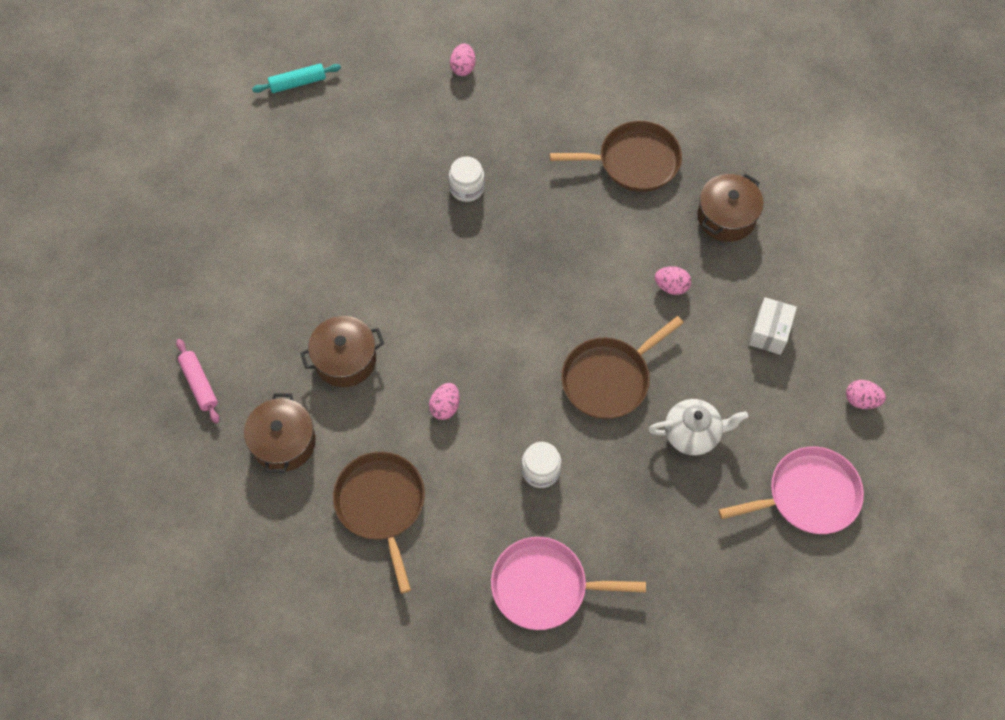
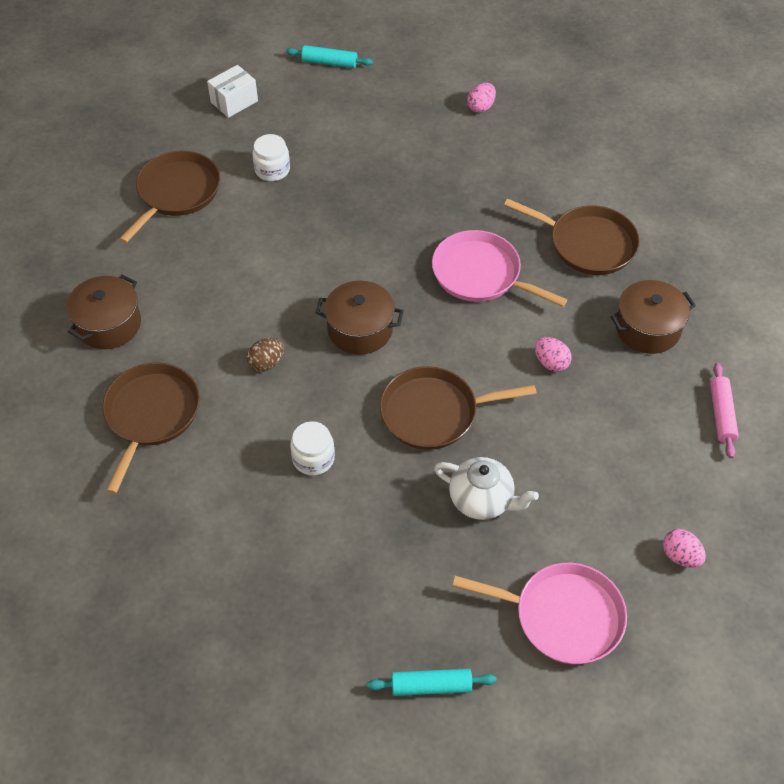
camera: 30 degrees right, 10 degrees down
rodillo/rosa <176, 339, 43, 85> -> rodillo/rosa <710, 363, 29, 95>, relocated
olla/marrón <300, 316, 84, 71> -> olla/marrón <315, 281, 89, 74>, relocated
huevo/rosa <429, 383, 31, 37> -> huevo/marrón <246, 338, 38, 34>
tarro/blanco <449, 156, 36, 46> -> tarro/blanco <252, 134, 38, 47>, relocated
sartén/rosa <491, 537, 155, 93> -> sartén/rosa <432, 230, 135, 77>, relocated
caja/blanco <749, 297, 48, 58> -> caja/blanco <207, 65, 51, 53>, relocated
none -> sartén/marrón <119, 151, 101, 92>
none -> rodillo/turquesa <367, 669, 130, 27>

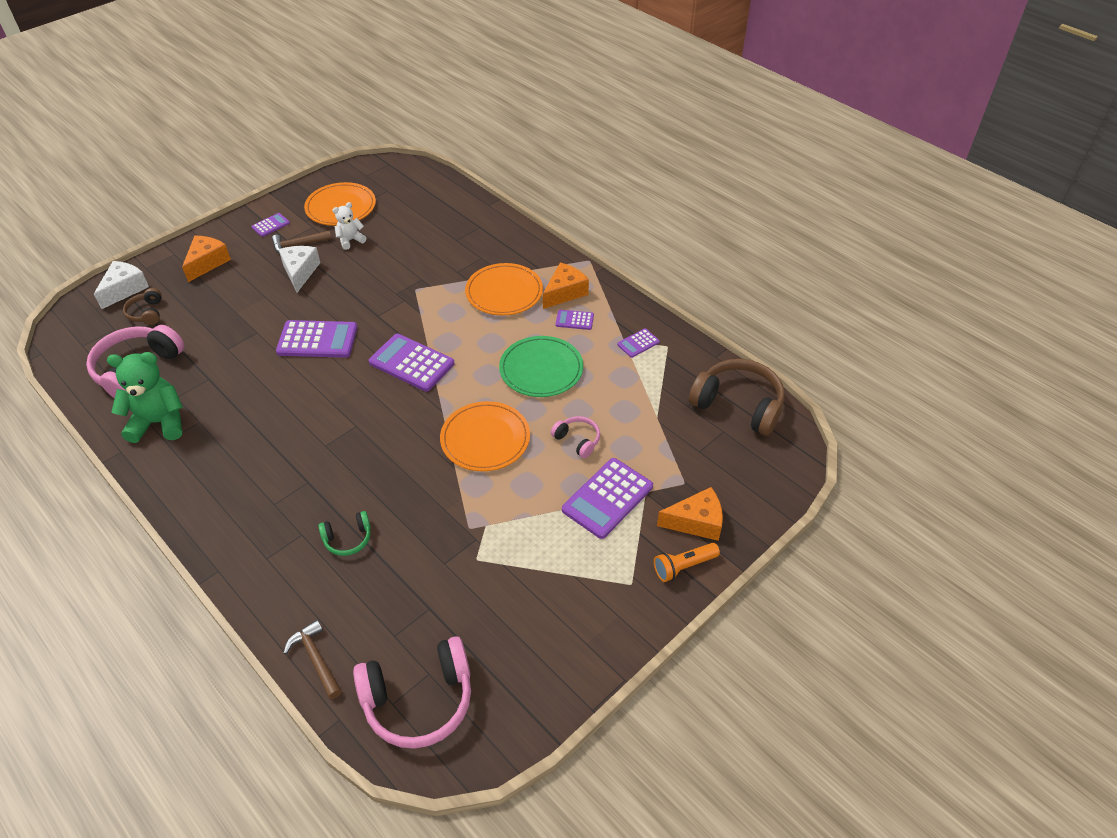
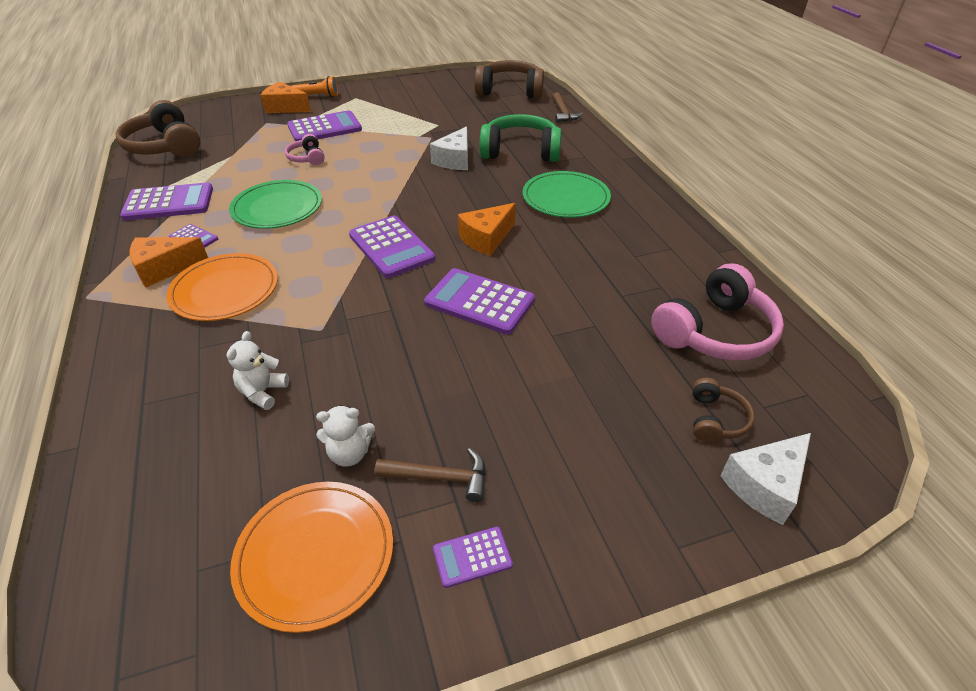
camera: 155 degrees left, 5 degrees down
osito/verde <107, 352, 76, 91> -> none
queso/naranja <182, 236, 49, 46> -> queso/naranja <458, 203, 58, 53>, relocated
queso/blanco <279, 246, 41, 47> -> queso/blanco <430, 126, 38, 44>, relocated
auriculares/verde <318, 511, 53, 45> -> auriculares/verde <479, 114, 83, 48>, x1.99
auriculares/rosa <353, 636, 118, 113> -> auriculares/marrón <474, 60, 70, 39>
plato/naranja <440, 401, 90, 70> -> none
calculadora/morado <617, 328, 43, 30> -> calculadora/morado <120, 183, 93, 37>, x1.97
none -> osito/blanco <227, 331, 62, 79>
none -> plato/verde <523, 171, 88, 47>

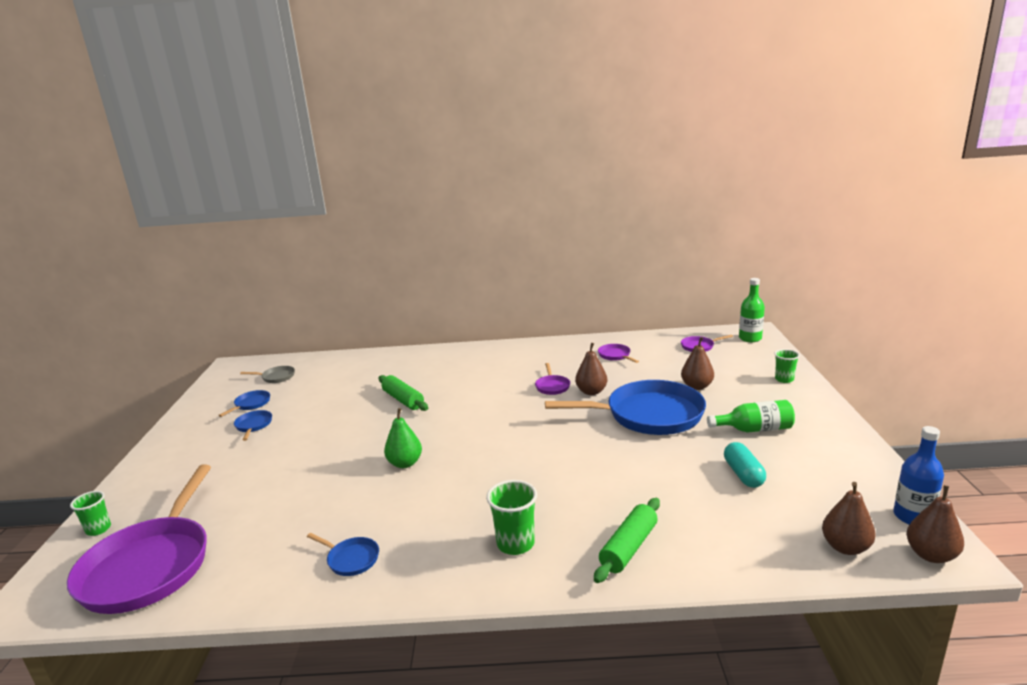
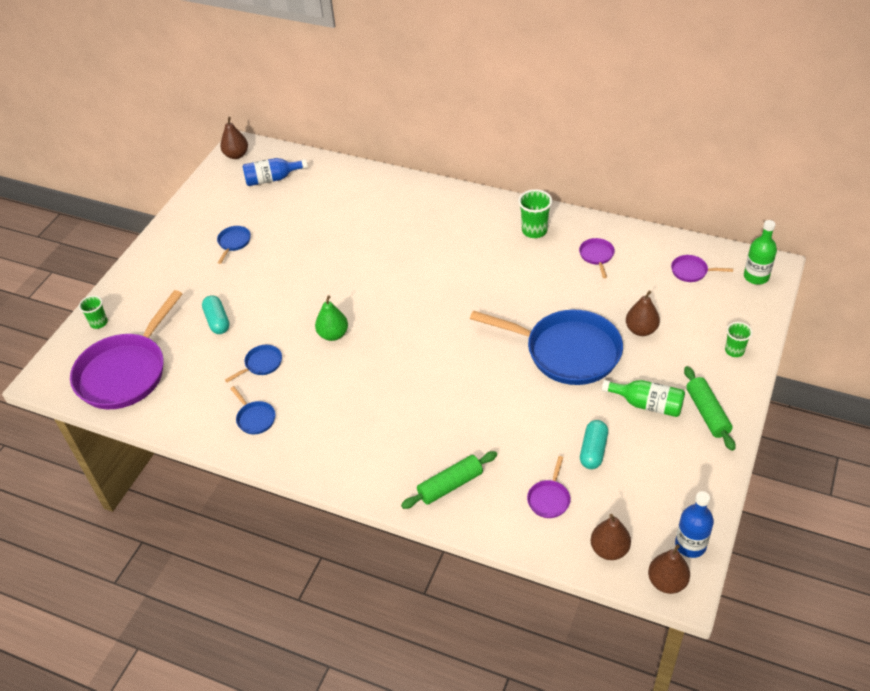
camera: 25 degrees right, 25 degrees up
sartén/azul <218, 390, 52, 27> -> sartén/azul <225, 345, 57, 38>, relocated
sartén/gris <240, 366, 55, 17> -> botella/azul <243, 158, 65, 28>
rodillo/verde <379, 375, 49, 36> -> rodillo/verde <684, 366, 51, 85>, relocated
vaso/verde <486, 480, 51, 75> -> vaso/verde <518, 189, 34, 49>, relocated
sartén/morado <535, 363, 35, 32> -> sartén/morado <527, 456, 44, 62>, relocated
pera/marrón <575, 343, 32, 52> -> pera/marrón <220, 117, 28, 42>, relocated
none -> cápsula/turquesa <202, 295, 28, 39>

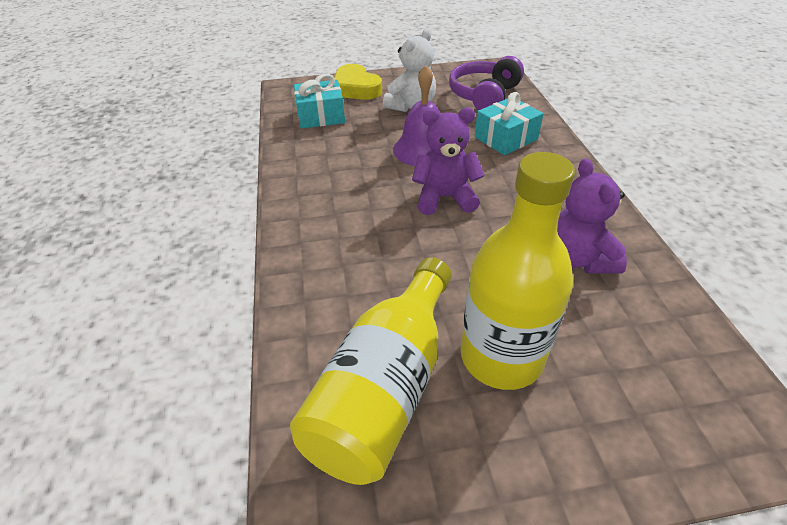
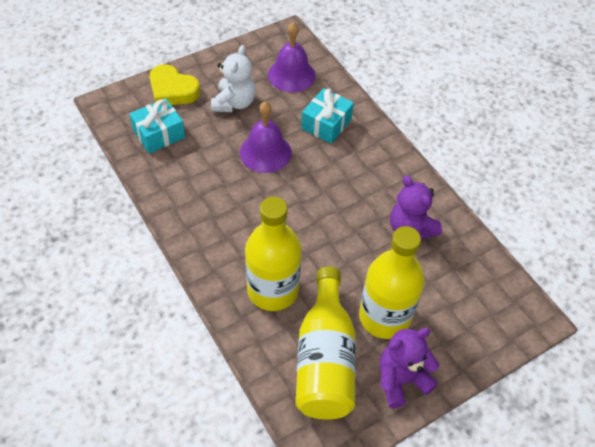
camera: 25 degrees left, 10 degrees up
osito/morado <412, 108, 73, 107> -> osito/morado <380, 328, 59, 80>, relocated
auriculares/morado <449, 56, 75, 54> -> campana/morado <268, 22, 48, 70>
none -> botella/amarillo <245, 197, 57, 114>

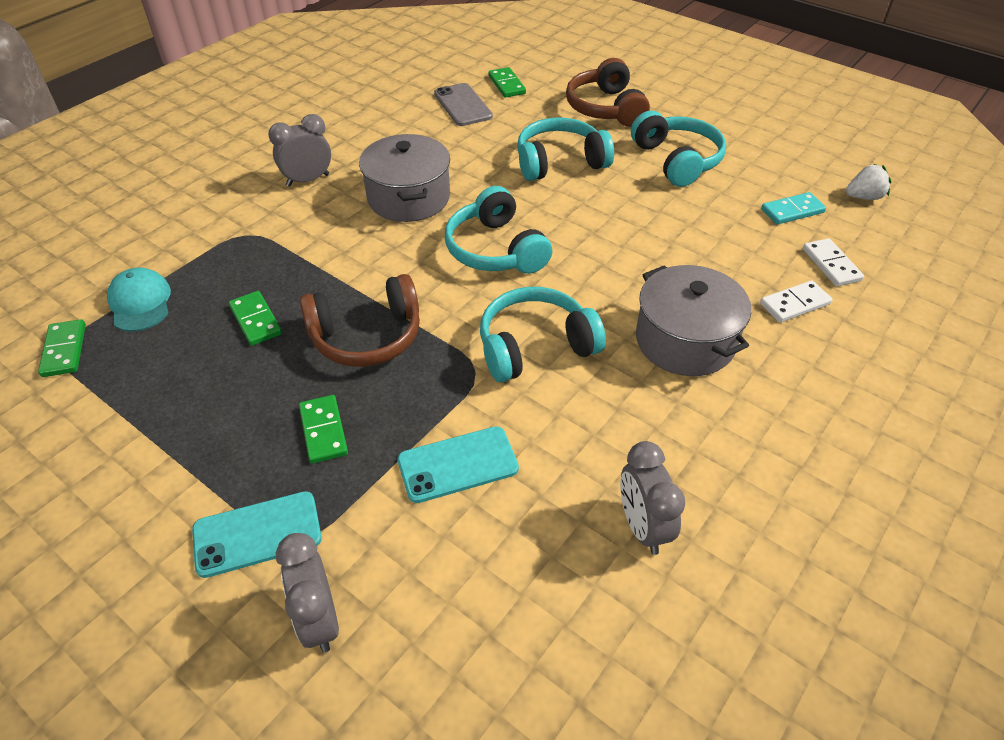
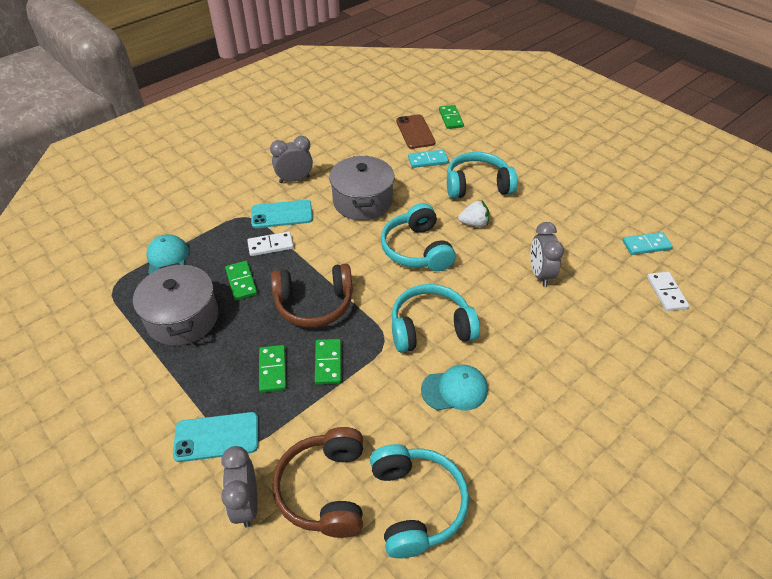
camera: 10 degrees right, 0 degrees up
ficha de dominó/verde <38, 319, 48, 58> -> ficha de dominó/verde <315, 339, 26, 46>, relocated
móvil/turquesa <397, 426, 122, 77> -> móvil/turquesa <251, 200, 62, 28>, relocated
móvil/gris <434, 83, 59, 43> -> móvil/marrón <396, 114, 40, 35>
auriculares/marrón <566, 58, 84, 69> -> auriculares/marrón <272, 427, 91, 111>, relocated
despertador/gris <620, 441, 65, 114> -> despertador/gris <531, 222, 33, 65>, relocated
auriculares/turquesa <631, 111, 95, 76> -> auriculares/turquesa <370, 444, 99, 115>, relocated
olla/gris <636, 265, 115, 111> -> olla/gris <133, 263, 85, 83>, relocated
ficha de dominó/blanco <760, 280, 72, 43> -> ficha de dominó/blanco <247, 231, 47, 25>, relocated
fresa/blanco <846, 164, 45, 36> -> fresa/blanco <458, 201, 31, 26>, relocated
none -> ficha de dominó/turquesa <408, 150, 41, 18>
none -> gorra/turquesa <421, 365, 67, 45>

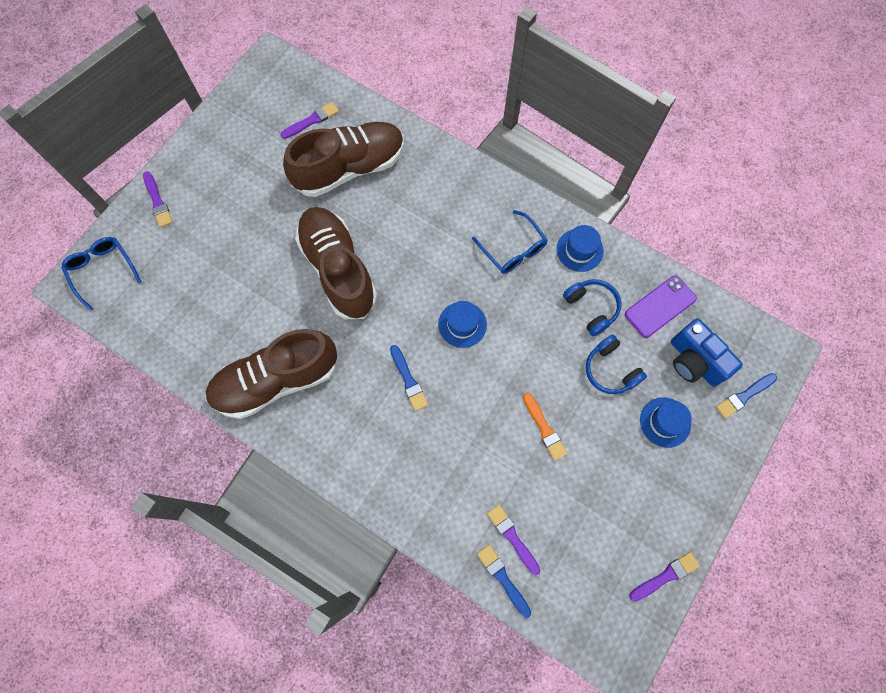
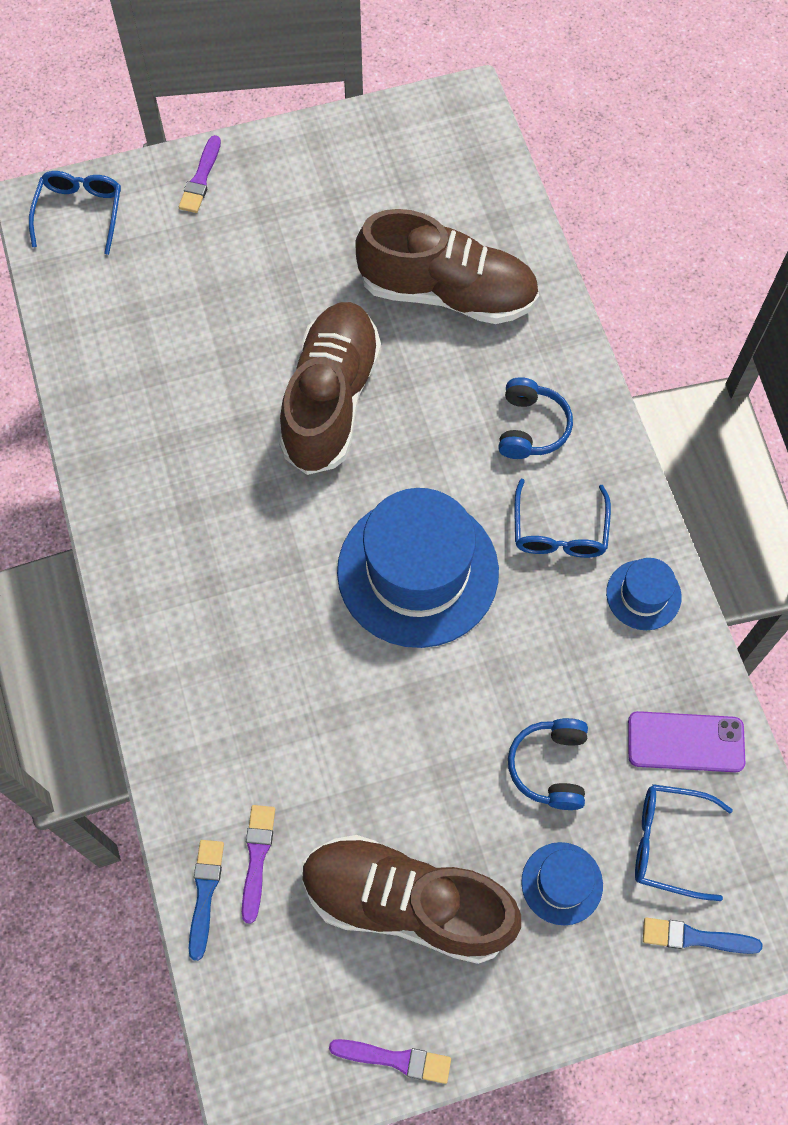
camera: 40 degrees right, 5 degrees down
zapato/marrón <205, 329, 132, 90> -> zapato/marrón <302, 835, 219, 129>, relocated
pincel/morado <281, 102, 58, 37> -> none
pincel/azul <390, 345, 38, 66> -> none
sombrero/azul <438, 301, 49, 47> -> sombrero/azul <337, 488, 162, 160>, x2.17
pincel/naranja <523, 392, 44, 69> -> none
auriculares/azul <563, 279, 58, 57> -> auriculares/azul <498, 377, 75, 82>, relocated
cámara/azul <671, 319, 72, 67> -> gafas/azul <635, 784, 98, 117>

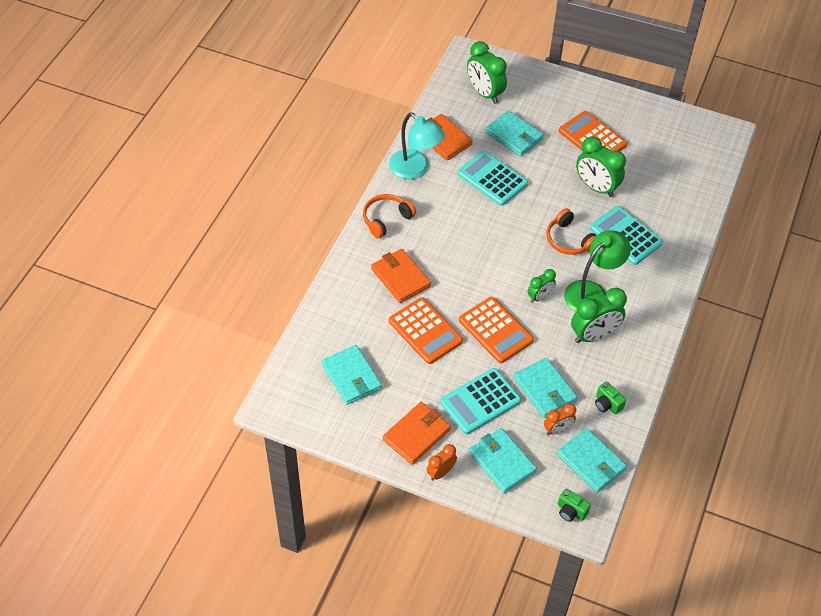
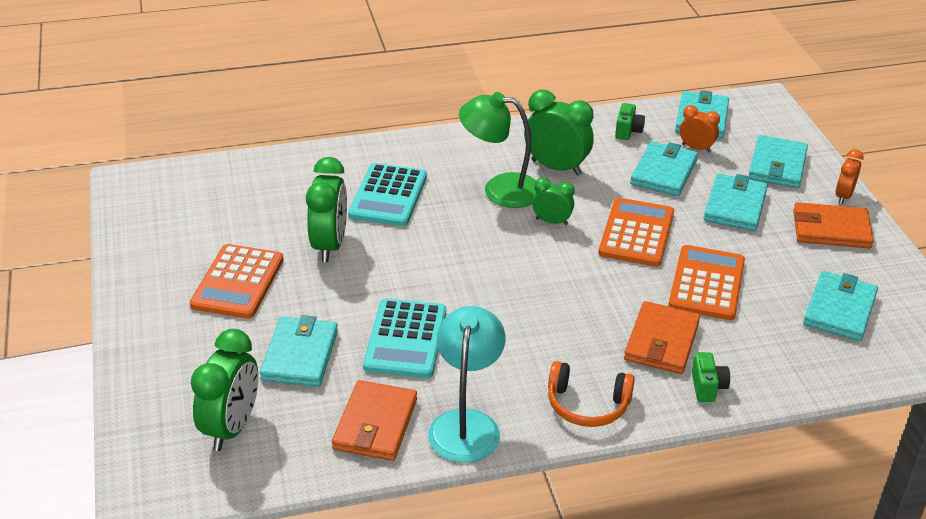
camera: 125 degrees left, 15 degrees down
despertador/naranja <427, 444, 30, 37> -> despertador/naranja <835, 149, 29, 55>, 105 degrees clockwise
calculadora/turquesa <440, 368, 81, 66> -> cartera/turquesa <704, 174, 64, 57>
auriculares/naranja <546, 208, 50, 47> -> none
cámara/verde <558, 488, 33, 34> -> cámara/verde <692, 352, 38, 50>, relocated

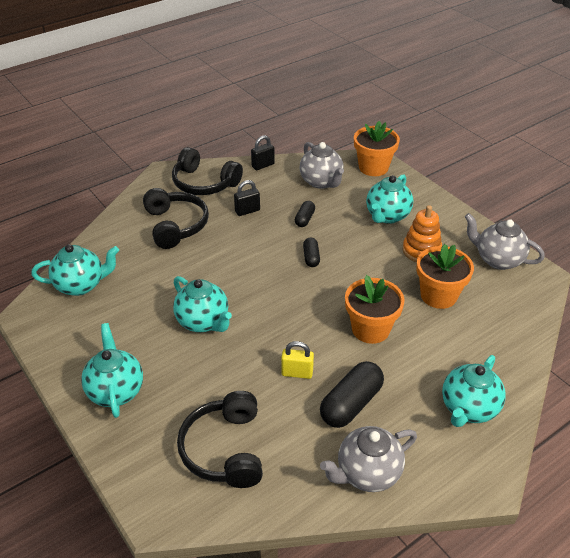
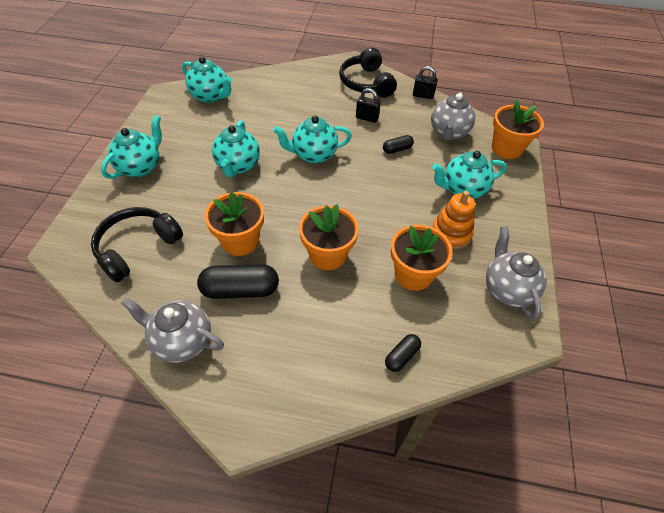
camera: 45 degrees right, 10 degrees up
auriculares/negro <143, 188, 66, 61> -> none
candado/amarillo <281, 341, 33, 38> -> maceta/naranja <205, 192, 59, 64>
cápsula/negro <303, 238, 17, 29> -> cápsula/negro <385, 334, 36, 38>, relocated
tetera/turquesa <442, 355, 64, 72> -> tetera/turquesa <273, 116, 79, 48>, relocated

